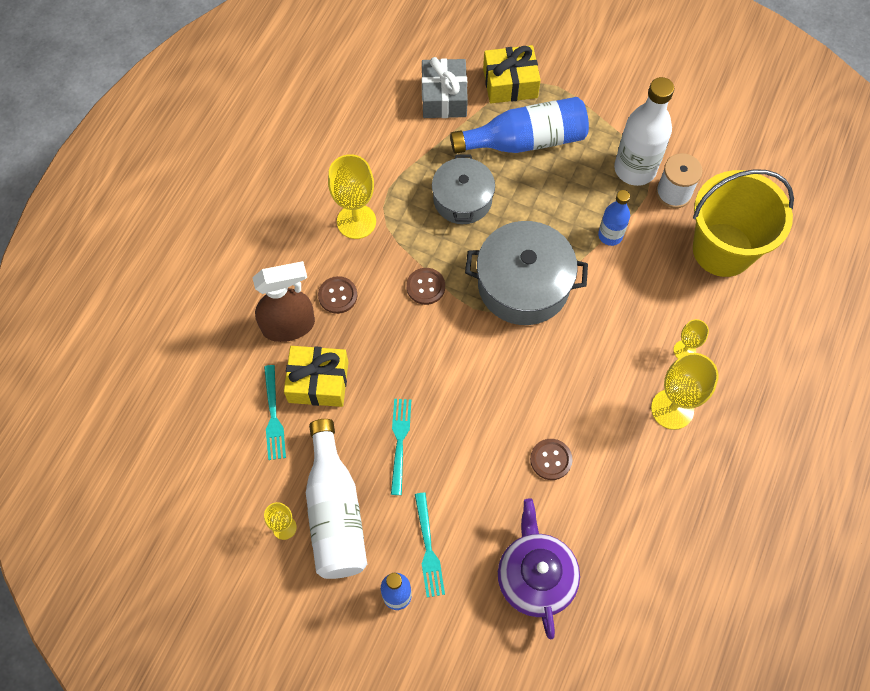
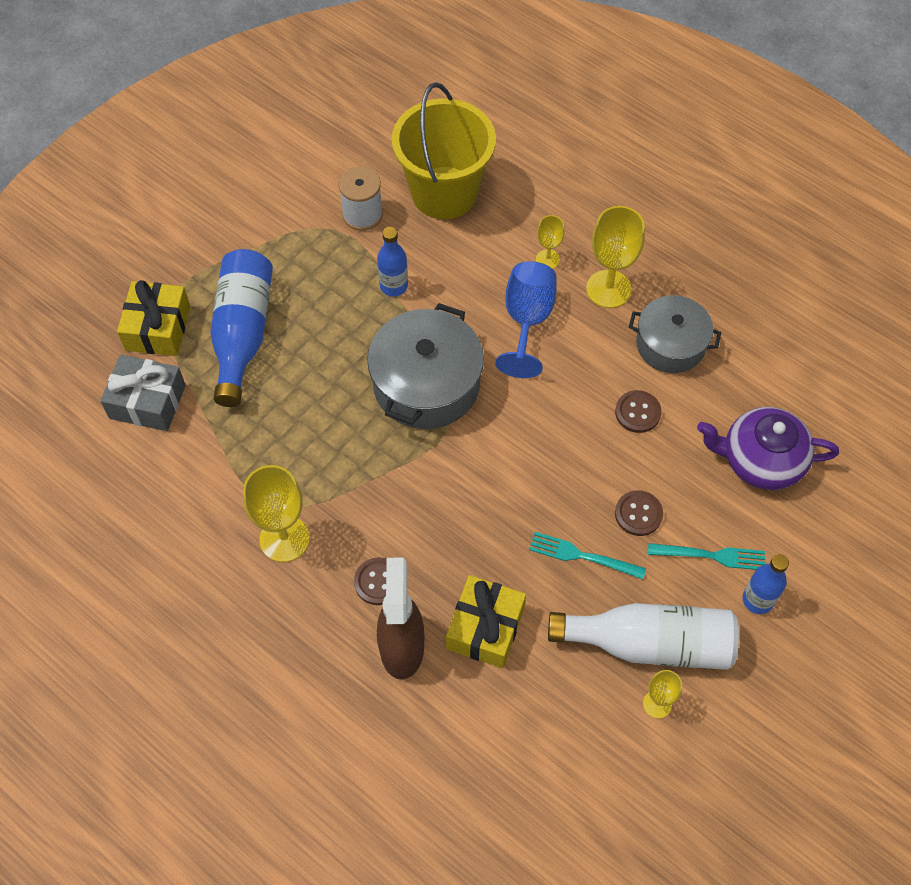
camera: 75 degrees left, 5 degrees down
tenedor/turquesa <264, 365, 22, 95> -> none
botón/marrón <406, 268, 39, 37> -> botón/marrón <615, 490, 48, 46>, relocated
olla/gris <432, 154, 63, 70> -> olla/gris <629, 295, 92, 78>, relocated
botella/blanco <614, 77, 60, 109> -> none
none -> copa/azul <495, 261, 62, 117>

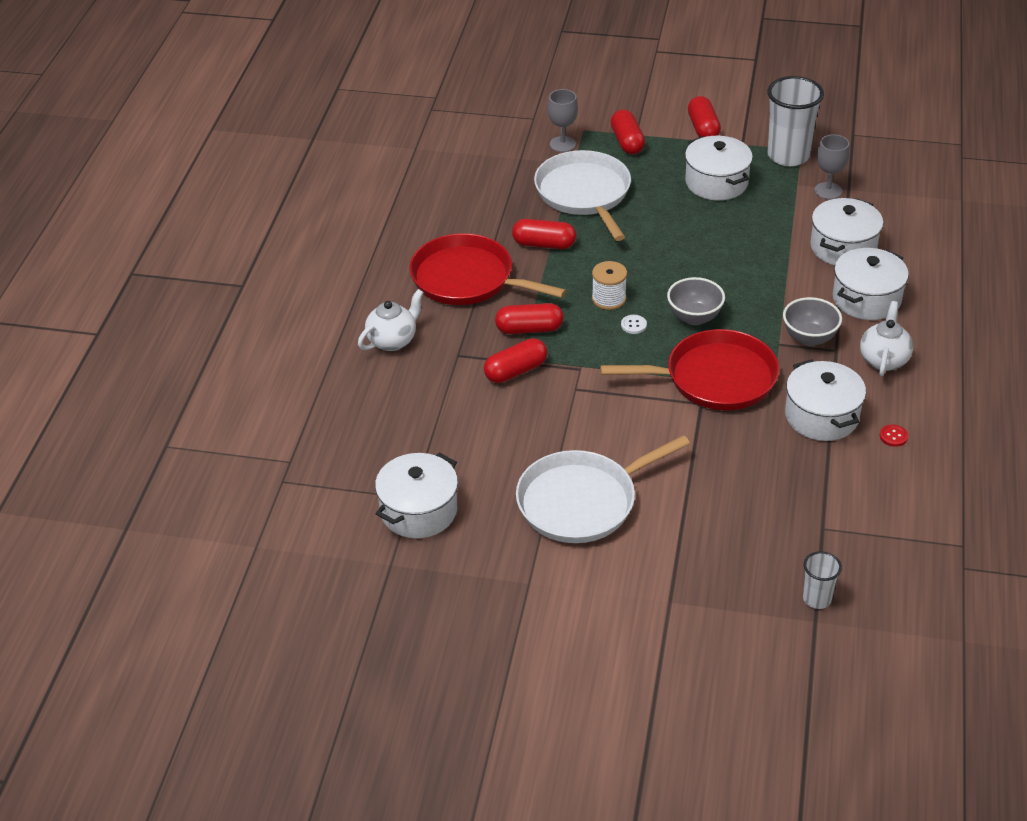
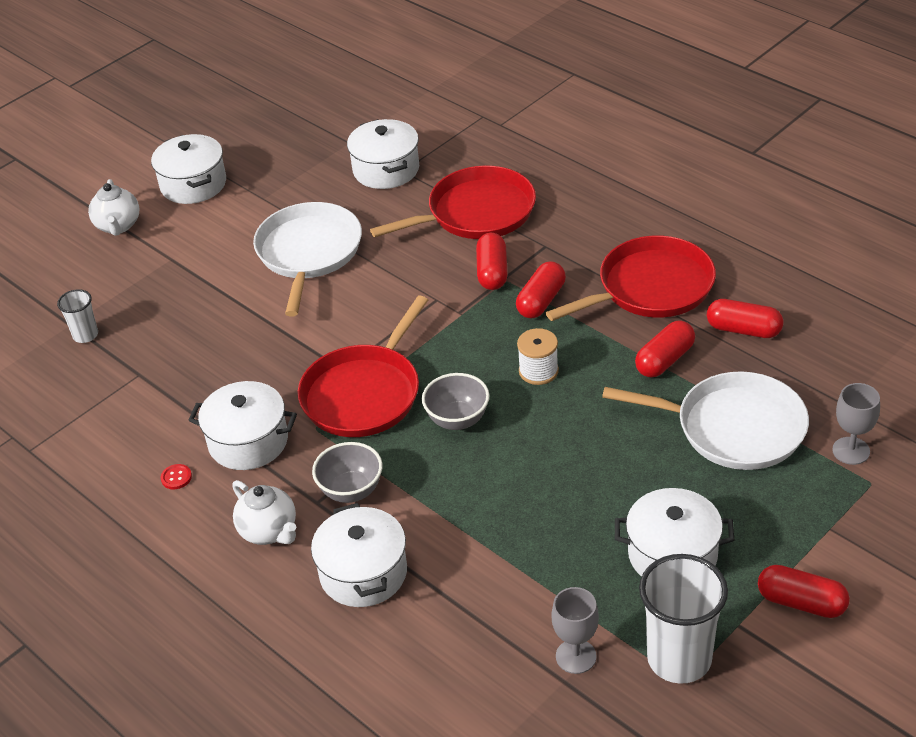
camera: 125 degrees right, 0 degrees up
tetera/blanco <358, 289, 66, 62> -> tetera/blanco <88, 179, 52, 57>, relocated
cápsula/rojo <611, 110, 34, 44> -> cápsula/rojo <707, 299, 77, 39>, relocated
botón/blanco <621, 315, 26, 19> -> none
olla/blanco <810, 198, 73, 68> -> olla/blanco <151, 134, 75, 70>, relocated
none -> sartén/rojo <370, 165, 166, 74>

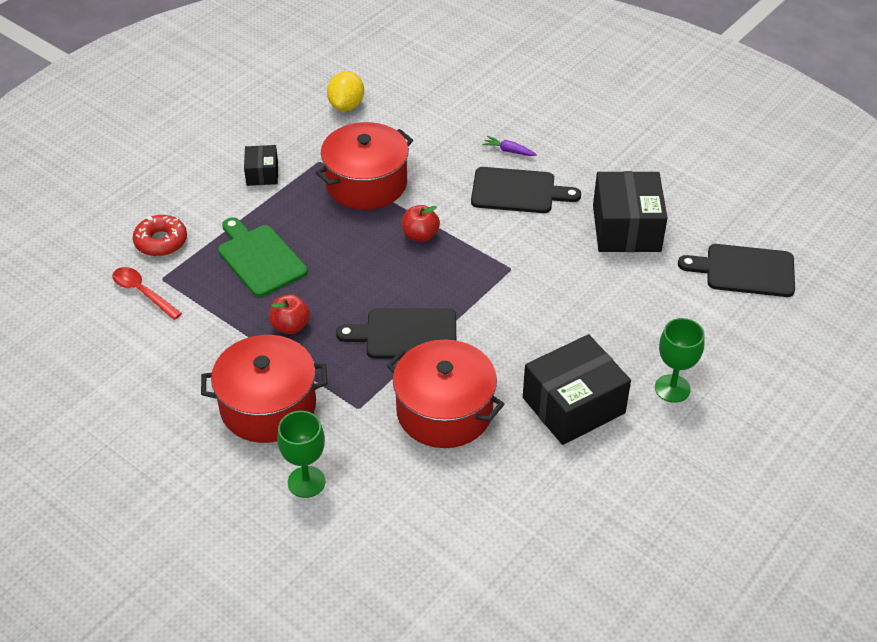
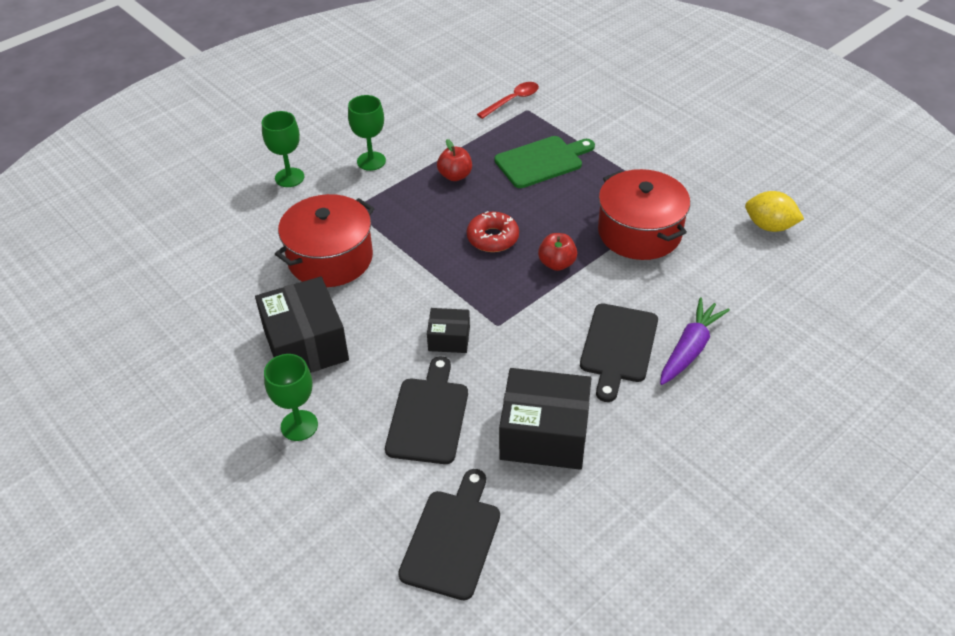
camera: 100 degrees right, 0 degrees up
rosquilla/rojo <133, 215, 54, 41> -> rosquilla/rojo <467, 211, 52, 41>, relocated
olla/rojo <201, 335, 126, 108> -> copa/verde <348, 95, 38, 76>
caja/negro <244, 145, 34, 41> -> caja/negro <427, 308, 43, 45>, relocated
tabla de cortar/negro <336, 308, 120, 51> -> tabla de cortar/negro <385, 356, 83, 108>, relocated
zanahoria/morado <482, 136, 55, 20> -> zanahoria/morado <660, 297, 70, 88>, x1.90

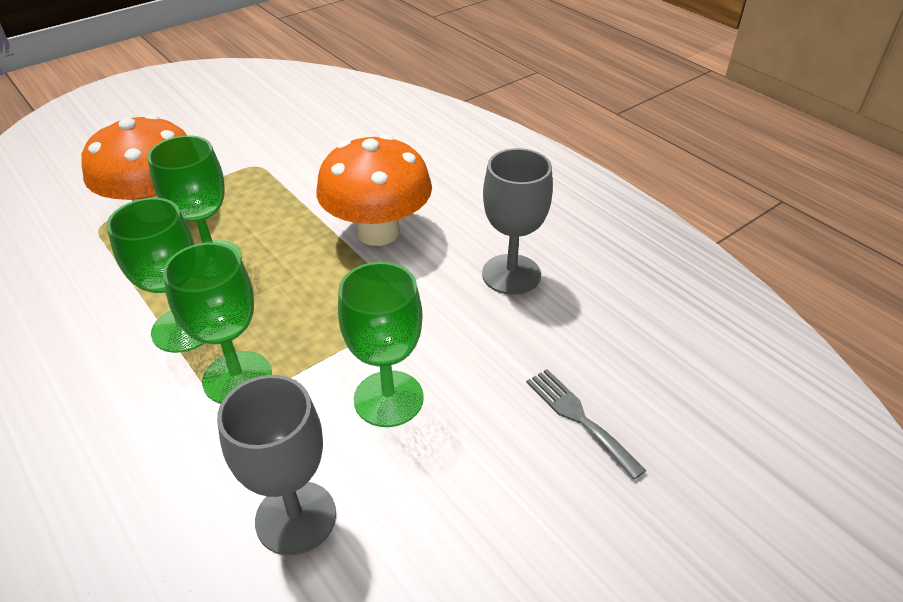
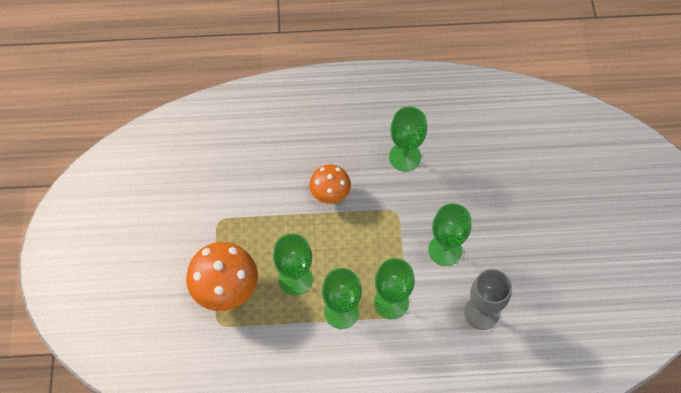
camera: 55 degrees left, 20 degrees up
seta/naranja <316, 134, 116, 112> -> seta/naranja <309, 165, 42, 39>, x0.62
copa/gris <482, 148, 71, 147> -> copa/verde <389, 107, 38, 65>
tenedor/gris <526, 369, 121, 111> -> none

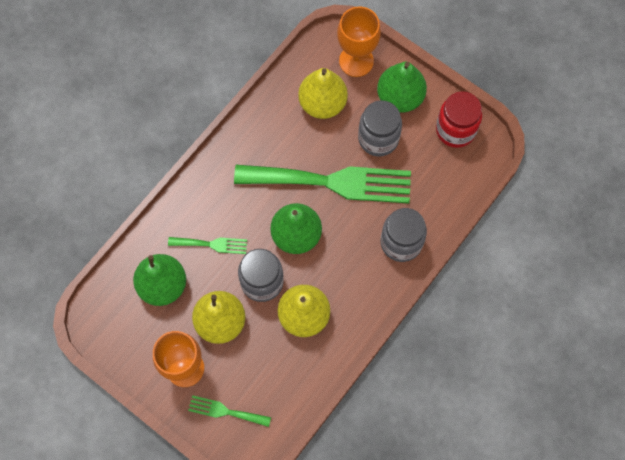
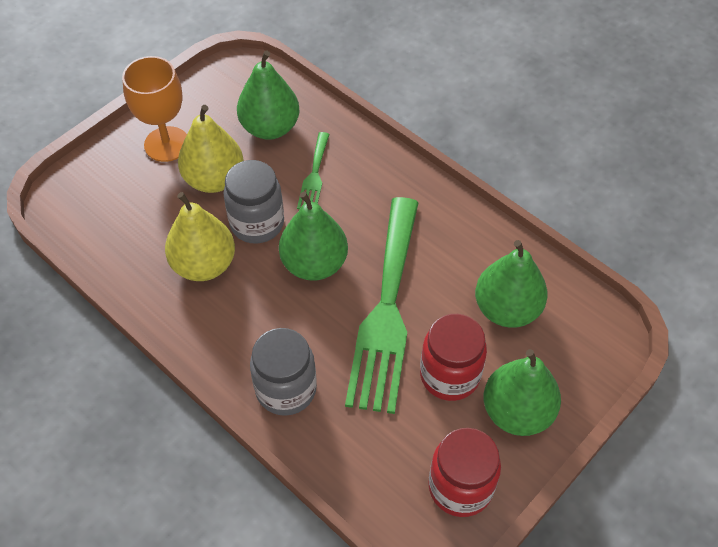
camera: 95 degrees right, 15 degrees down
tenedor/verde <188, 395, 83, 32> -> none
pera/amarillo <298, 68, 50, 51> -> pera/verde <475, 240, 73, 88>
copa/naranja <337, 6, 44, 71> -> none
tarro/gris <358, 100, 44, 57> -> tarro/rojo <420, 314, 67, 87>

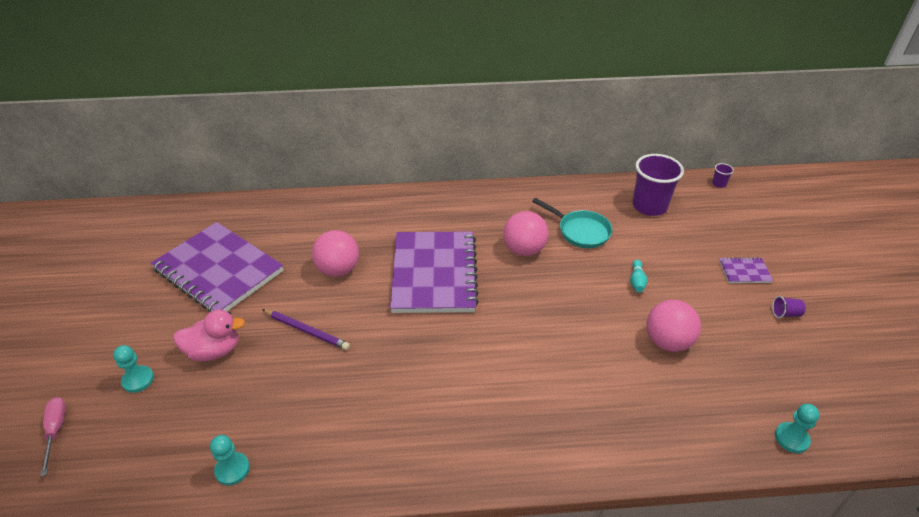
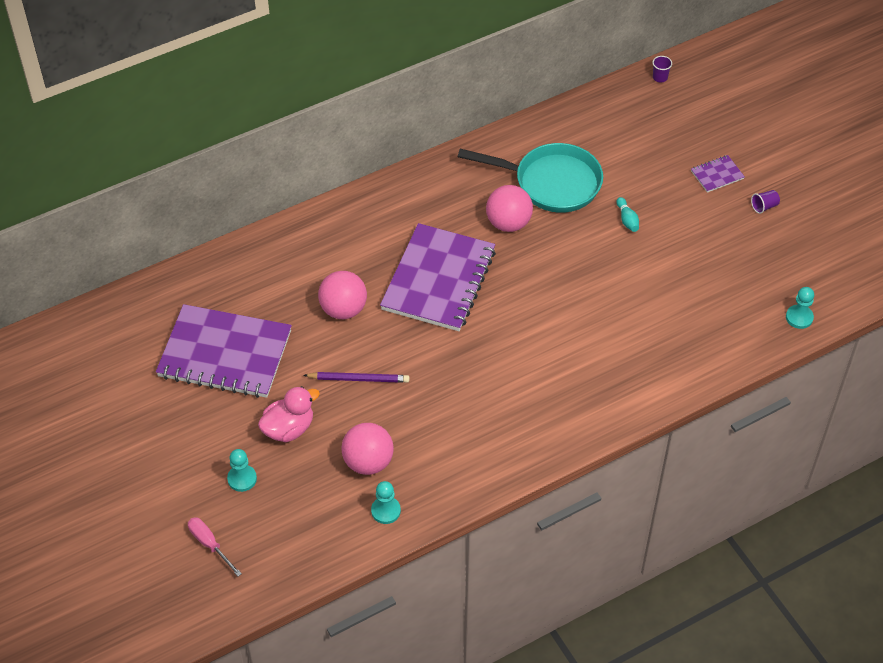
camera: 25 degrees left, 10 degrees up
cuaderno/morado <390, 231, 89, 82> -> cuaderno/morado <380, 223, 116, 108>, 45 degrees clockwise
sartén/turquesa <532, 198, 81, 50> -> sartén/turquesa <458, 143, 145, 70>, x1.56
vaso/morado <632, 154, 52, 62> -> none
pelota/rosa <647, 300, 54, 52> -> pelota/rosa <341, 423, 53, 52>, relocated

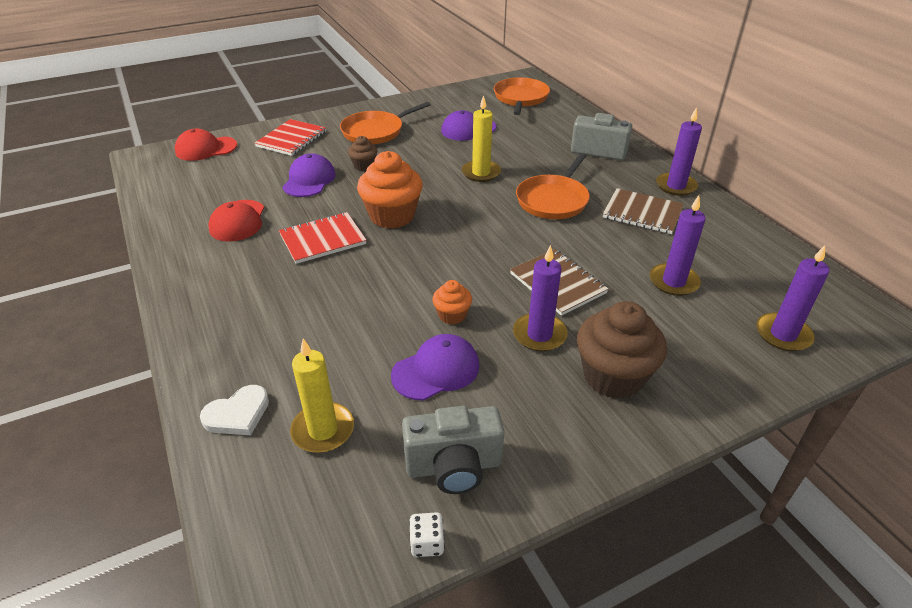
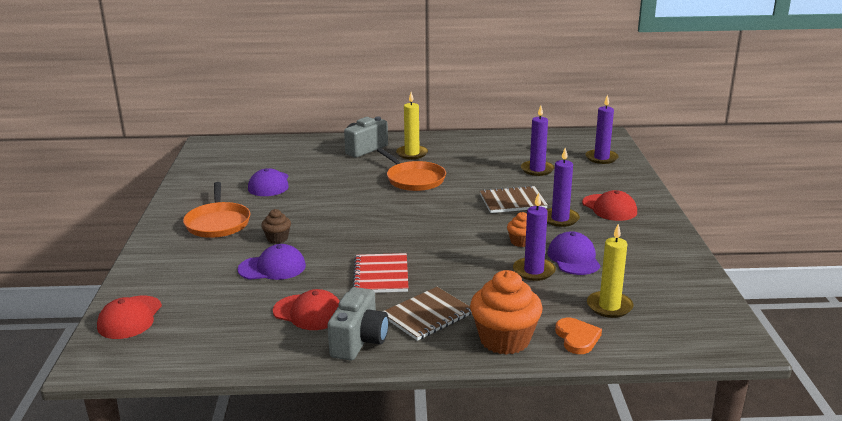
camera: 65 degrees left, 15 degrees down
corazón/blanco <200, 385, 69, 50> -> corazón/naranja <555, 318, 47, 36>
cuaderno/rojo <255, 119, 71, 37> -> none
gorra/morado <283, 153, 53, 44> -> gorra/morado <237, 244, 69, 36>, 135 degrees clockwise
magdalena/naranja <357, 151, 66, 78> -> magdalena/naranja <470, 270, 73, 85>, relocated
cámara/gris <402, 406, 102, 88> -> cámara/gris <327, 287, 62, 74>, relocated
dado/blanco <409, 512, 36, 45> -> none
vela/amarillo <462, 95, 39, 87> -> vela/amarillo <396, 92, 32, 67>, relocated
sartén/naranja <494, 77, 56, 38> -> none
magdalena/marrón <577, 301, 90, 98> -> gorra/rojo <582, 190, 55, 31>
cuaderno/marrón <603, 188, 81, 46> -> cuaderno/marrón <383, 287, 89, 54>, relocated
vela/morado <656, 107, 46, 89> -> vela/morado <513, 192, 43, 89>, relocated

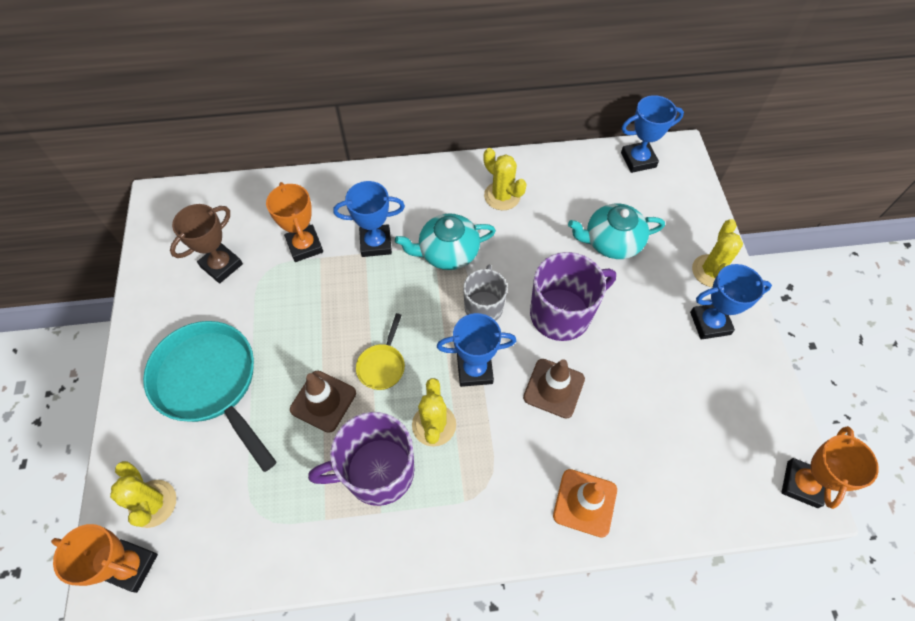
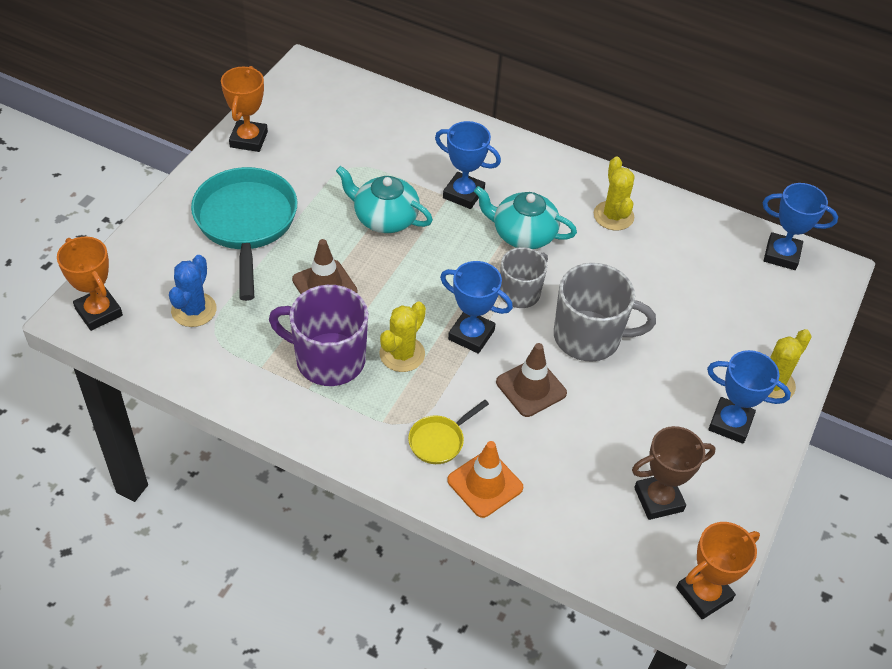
camera: 30 degrees right, 10 degrees down
cactus/amarillo <110, 461, 66, 67> -> none
trofeo/marrón <170, 204, 73, 79> -> trofeo/marrón <632, 426, 84, 94>, relocated
trofeo/naranja <266, 182, 57, 80> -> trofeo/naranja <221, 66, 47, 86>, relocated
sartén/amarillo <356, 313, 49, 77> -> sartén/amarillo <408, 400, 81, 64>, relocated
taza/morado <530, 252, 86, 89> -> taza/gris <554, 263, 102, 99>
tetera/turquesa <568, 204, 97, 55> -> tetera/turquesa <336, 166, 97, 67>, relocated
none -> cactus/azul <169, 255, 47, 72>

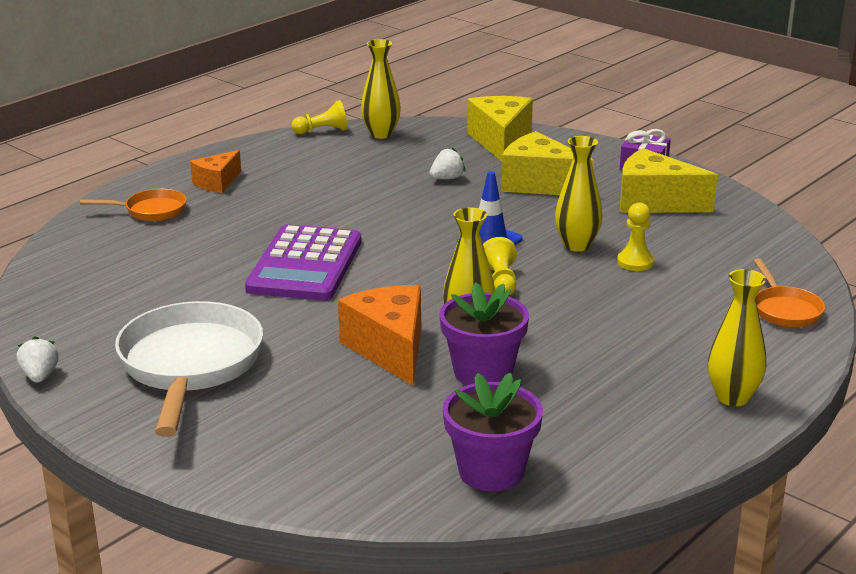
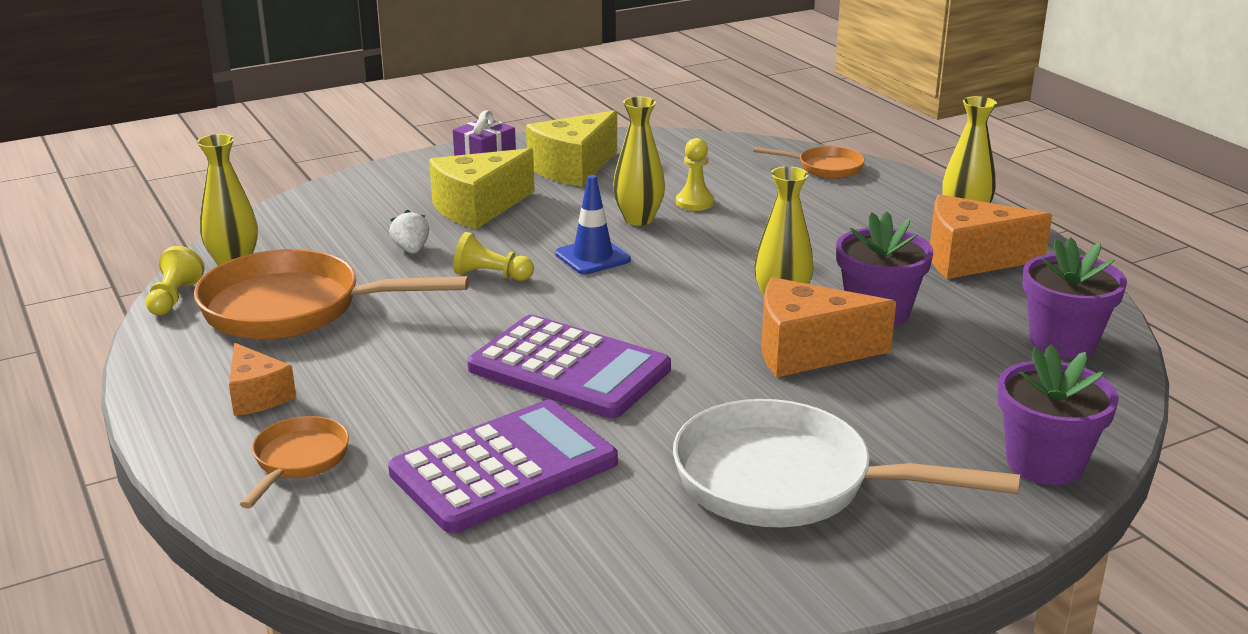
camera: 70 degrees left, 0 degrees up
fresa/blanco <17, 336, 42, 47> -> none
queso/amarillo <467, 96, 66, 65> -> none
peón/amarillo <483, 237, 34, 59> -> peón/amarillo <453, 232, 81, 49>, relocated
none -> sartén/naranja <194, 249, 275, 90>
none -> calculadora/morado <388, 400, 230, 133>
none -> queso/naranja <930, 195, 122, 84>
none -> maceta/morado <997, 344, 122, 141>

